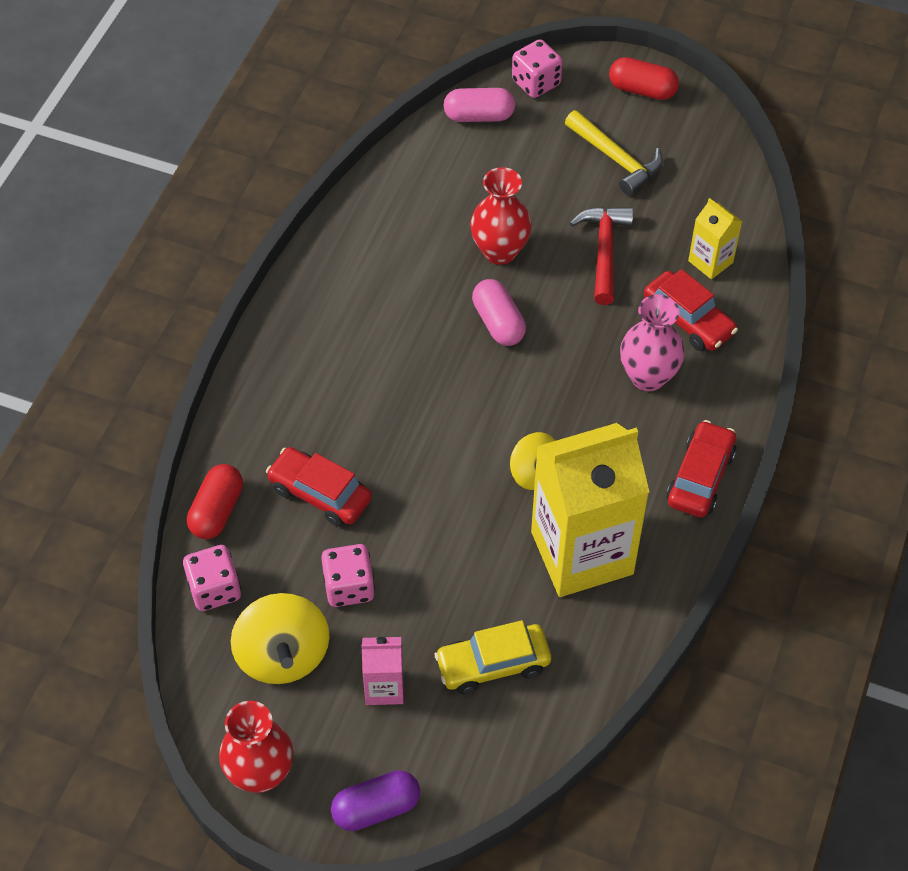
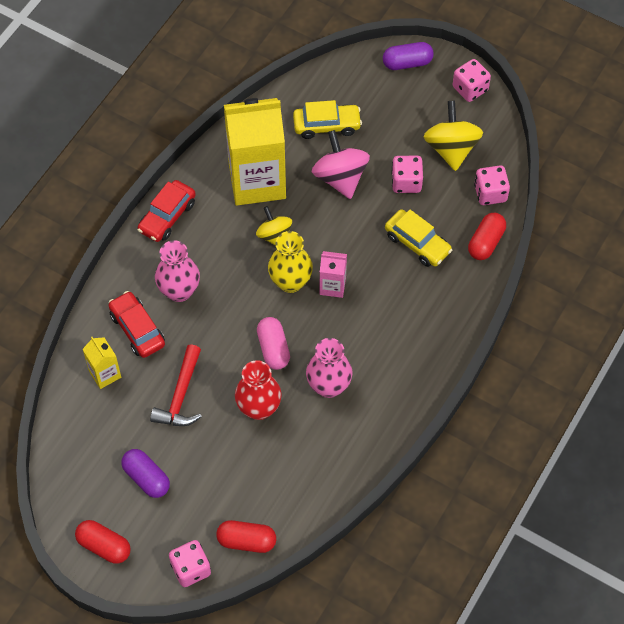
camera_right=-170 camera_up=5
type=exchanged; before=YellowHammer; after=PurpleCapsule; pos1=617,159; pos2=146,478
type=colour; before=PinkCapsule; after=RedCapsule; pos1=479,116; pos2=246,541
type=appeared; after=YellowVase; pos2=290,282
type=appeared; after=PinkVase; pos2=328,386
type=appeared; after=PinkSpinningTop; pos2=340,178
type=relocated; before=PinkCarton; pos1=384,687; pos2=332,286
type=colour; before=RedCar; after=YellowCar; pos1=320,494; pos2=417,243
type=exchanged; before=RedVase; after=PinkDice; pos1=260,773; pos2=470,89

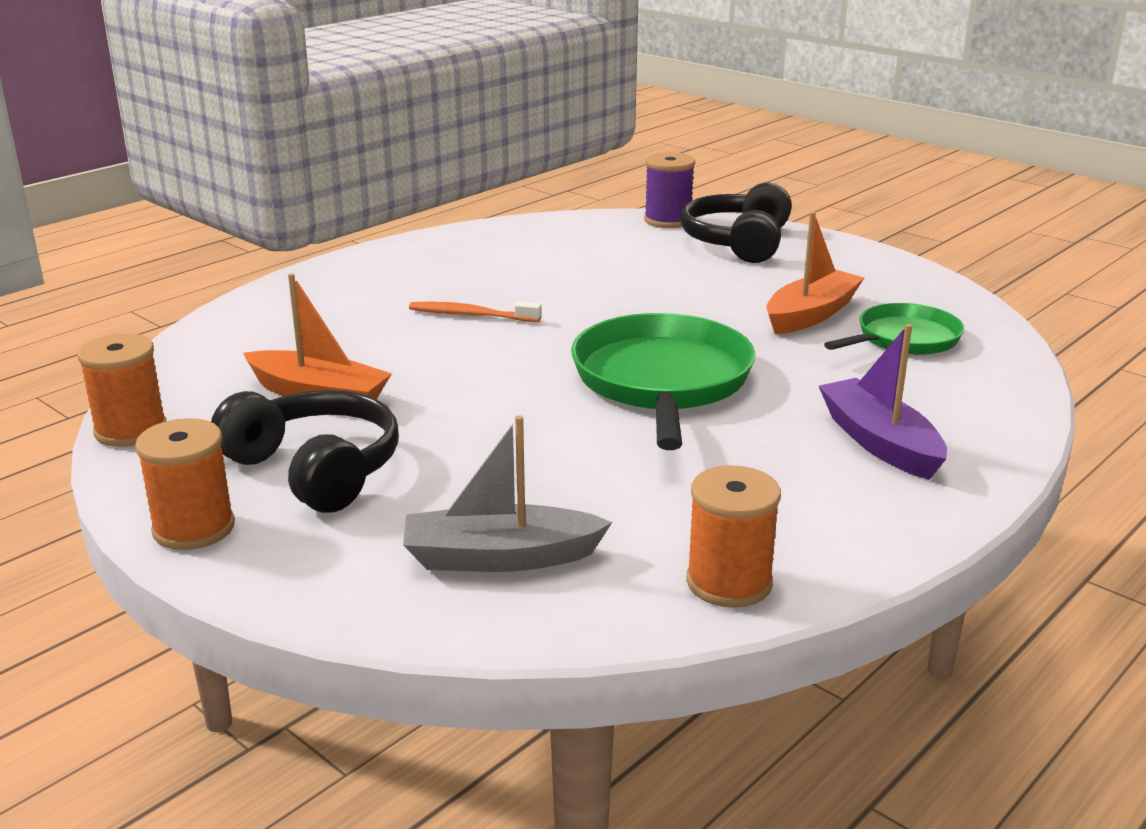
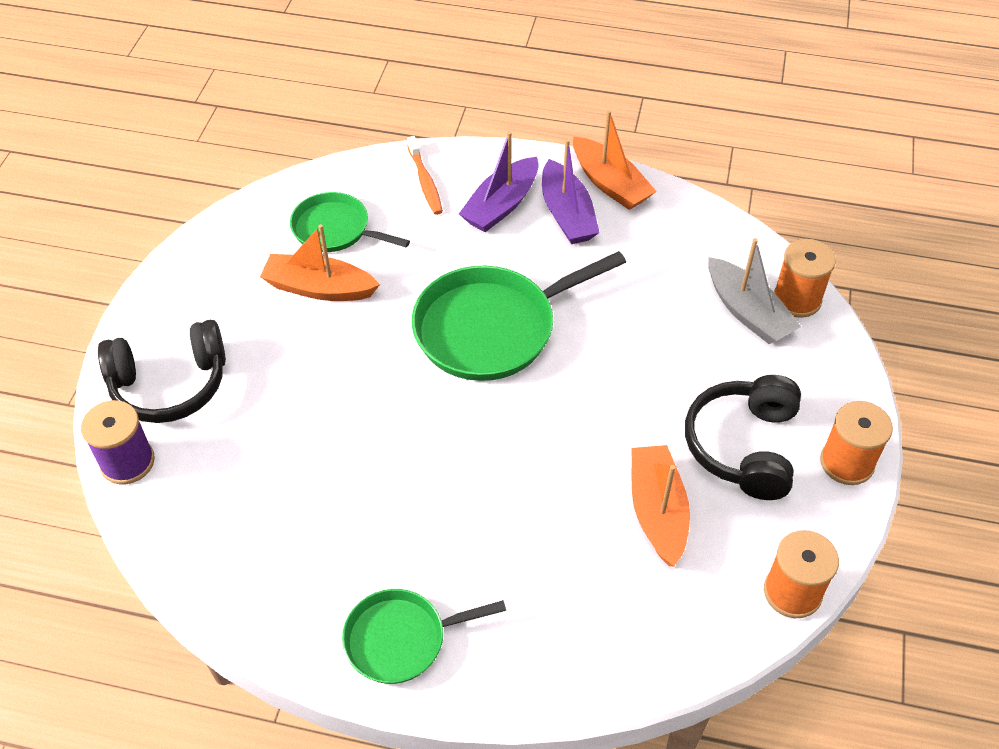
camera_right=-120 camera_up=25
type=appeared; after=GreenPan; pos2=401,639
type=relocated; before=OrangeToothbrush; pos1=472,315; pos2=425,181
type=appeared; after=PurpleBoat; pos2=567,214
type=appeared; after=OrangeBoat; pos2=610,184
type=relocated; before=OrangeSpool; pos1=729,582; pos2=797,299

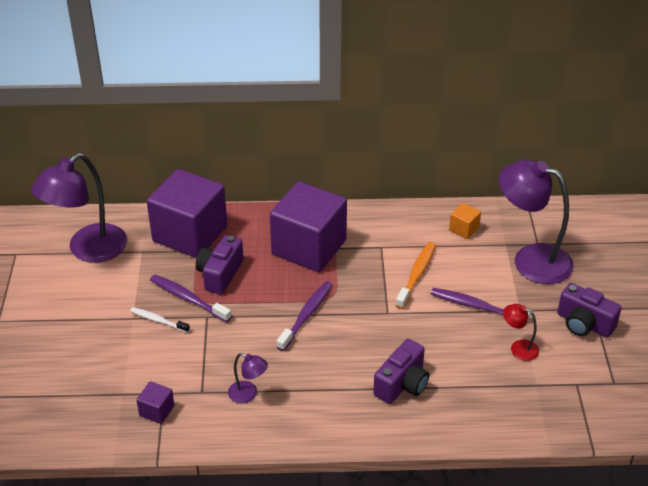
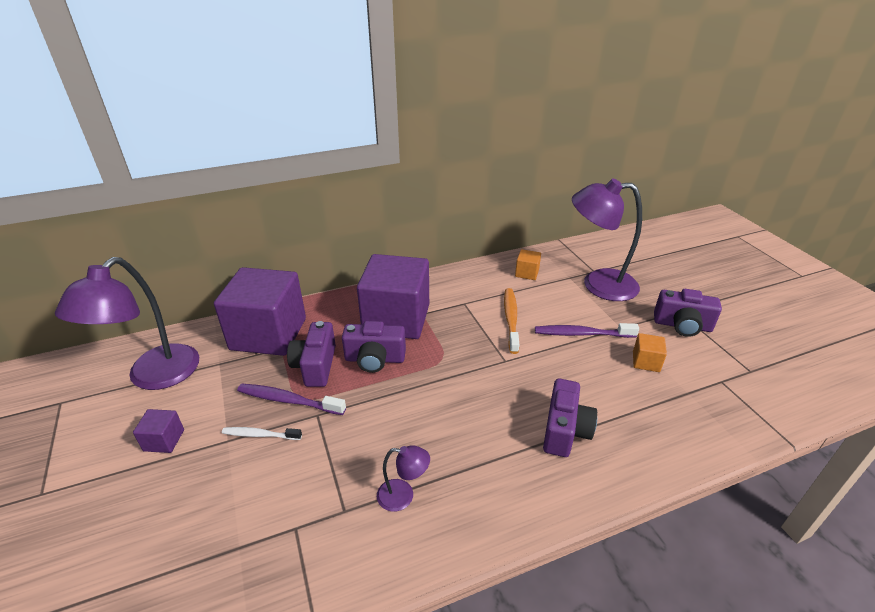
camera_right=-20 camera_up=-5
type=relocated; before=PurpleCube; pos1=157,411; pos2=164,440
type=appeared; after=PurpleCamera; pos2=375,359
type=exchanged; before=RedLamp; after=OrangeCube; pos1=518,348; pos2=646,362
type=missing; before=PurpleToothbrush; pos1=306,315

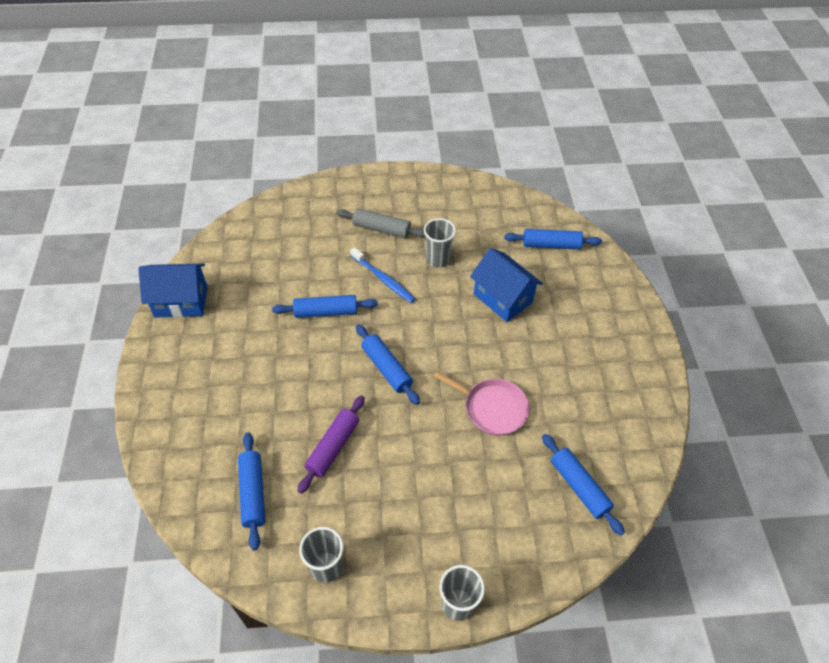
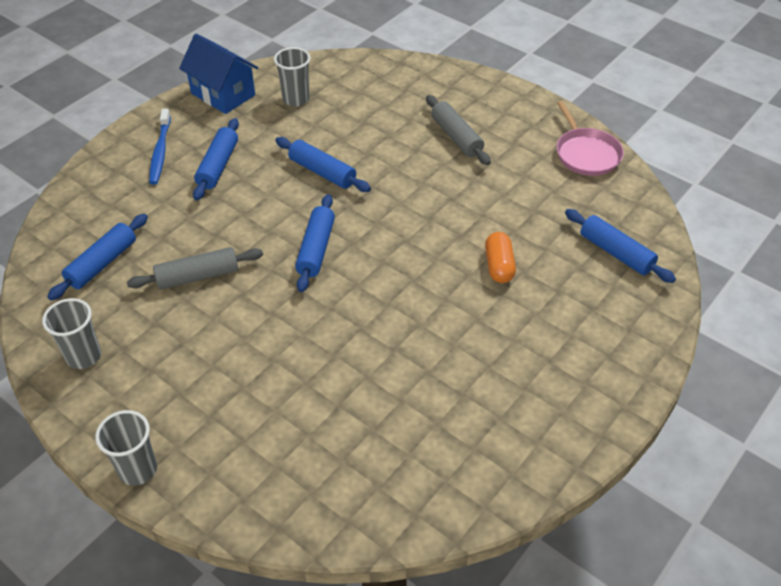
camera_right=45 camera_up=-5
type=colour; before=PurpleRollingPin; after=GreyRollingPin; pos1=333,447; pos2=197,276
type=relocated; before=BlueToothbrush; pos1=383,279; pos2=160,152
type=relocated; before=BlueRollingPin; pos1=579,487; pos2=218,166
type=relocated; before=GreyCup; pos1=437,259; pos2=296,99
type=exchanged; before=BlueHouse; after=OrangeCapsule; pos1=502,298; pos2=499,266
type=relocated; before=PinkPan; pos1=492,408; pos2=586,153

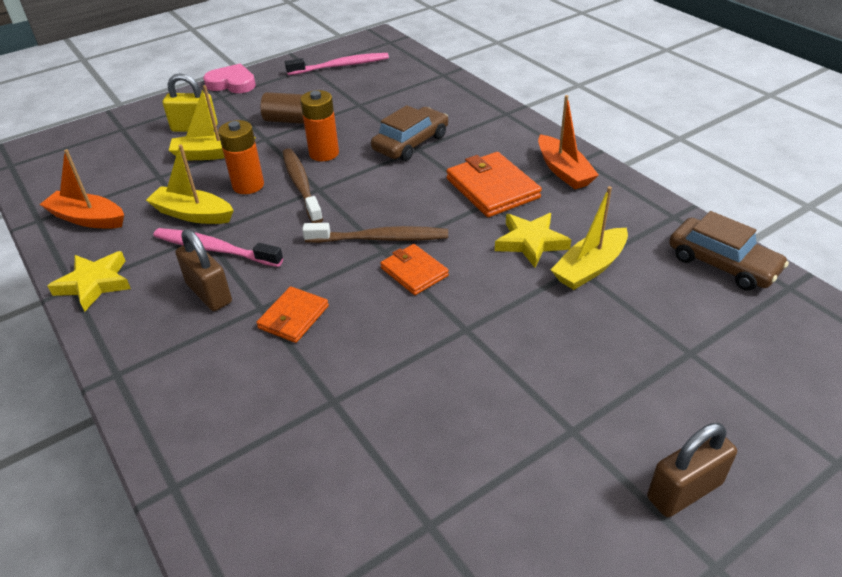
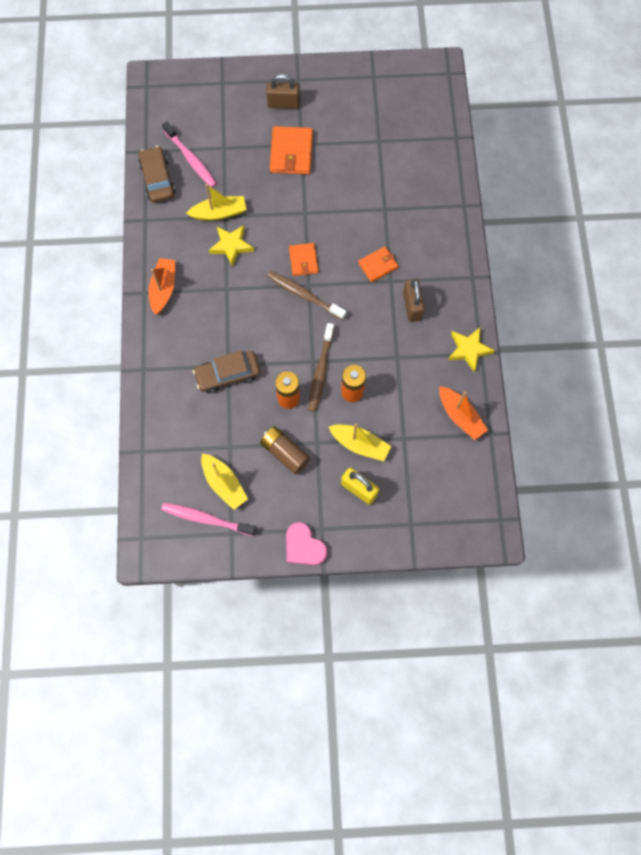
camera_right=-150 camera_up=30
type=relocated; before=PinkToothbrush; pos1=214,249; pos2=191,159
type=relocated; before=YellowBoat; pos1=193,214; pos2=224,484
type=relocated; before=OrangeWallet; pos1=492,188; pos2=291,152

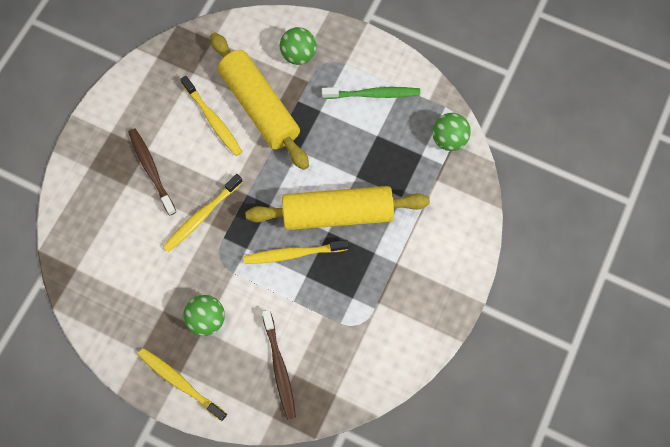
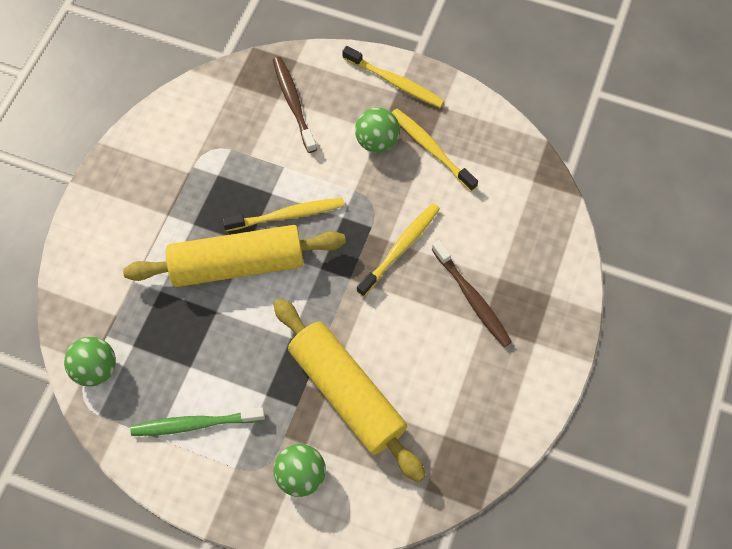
camera_right=175 camera_up=-5
type=relocated; before=YellowToothbrush; pos1=213,119; pos2=431,149

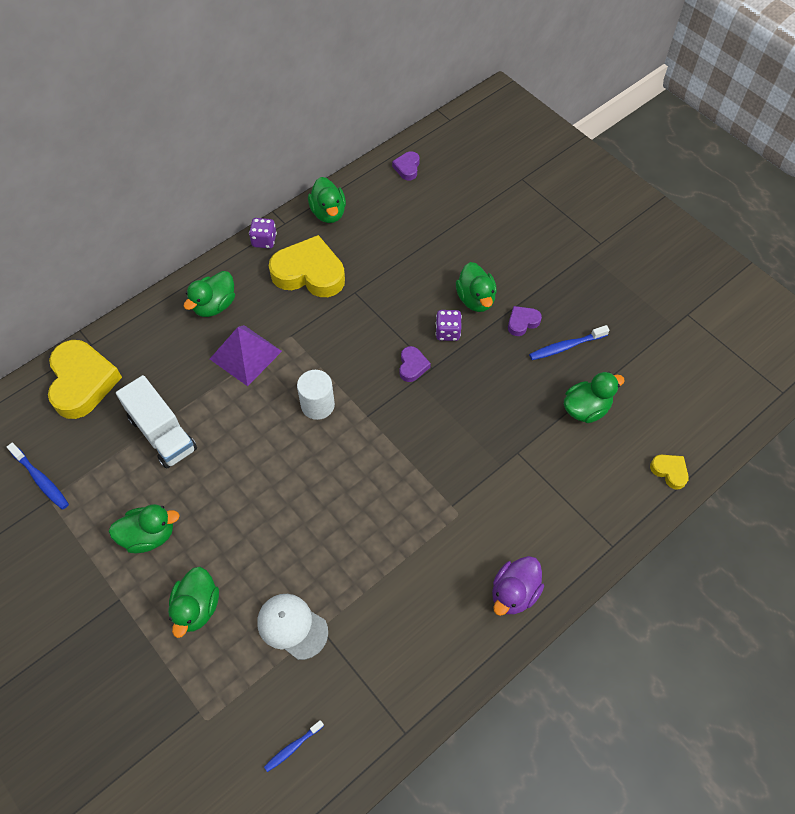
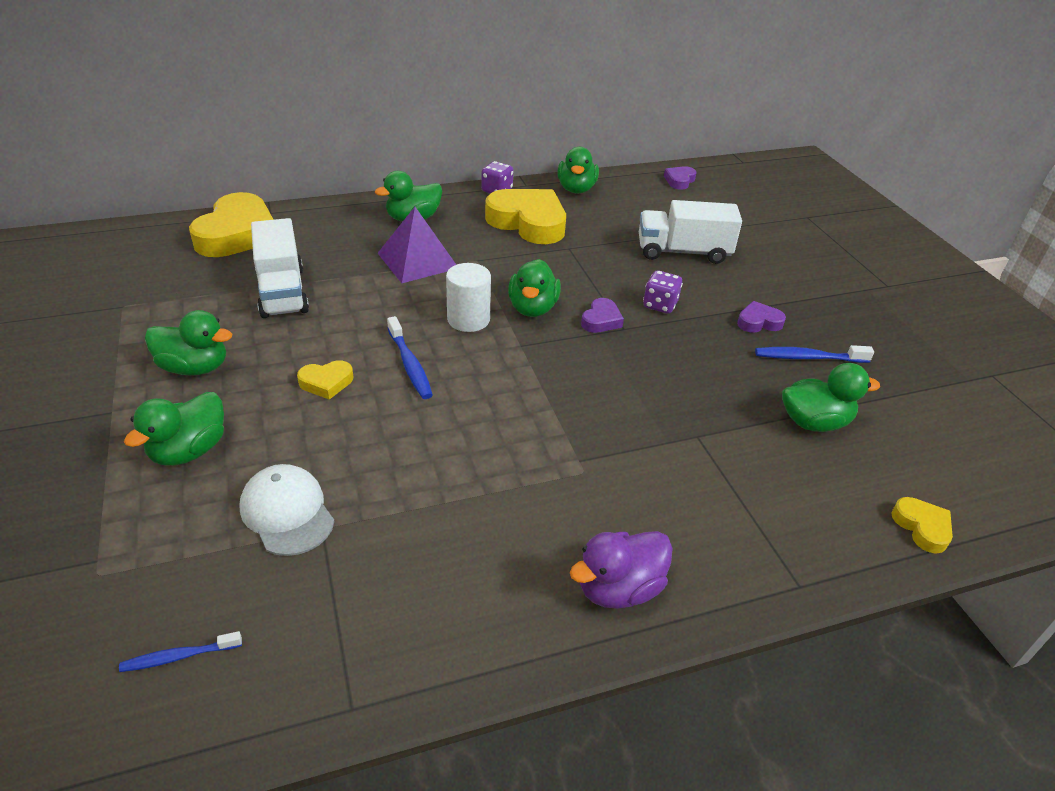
camera_right=20 camera_up=-20
type=appeared; after=YellowHeart; pos2=326,382
type=relocated; before=BlueToothbrush; pos1=41,480; pos2=410,364
type=relocated; before=GreenDuck; pos1=475,299; pos2=533,308
type=appeared; after=WhiteTruck; pos2=683,252

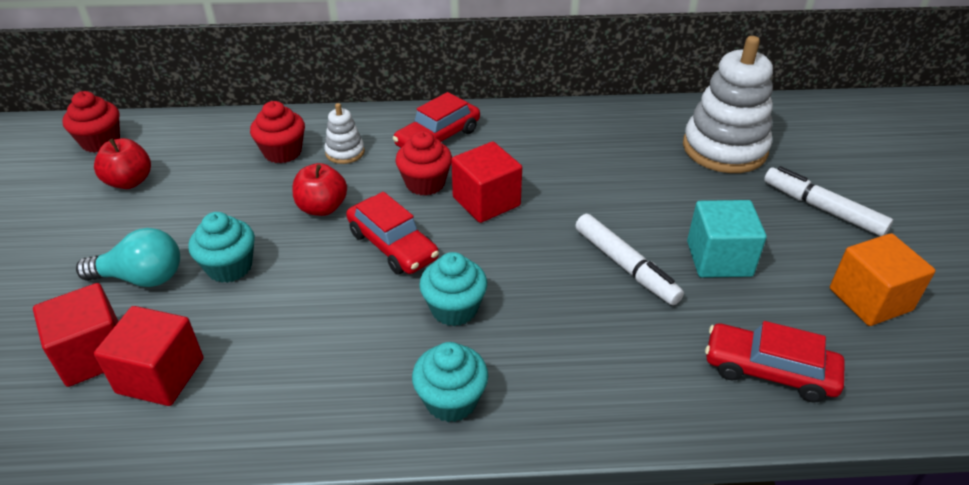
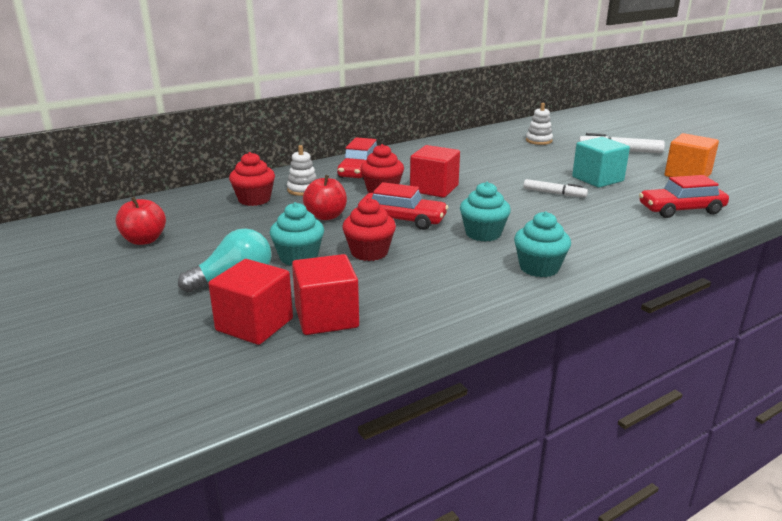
camera_right=-30 camera_up=-15
type=relocated; before=RedCupcake; pos1=101,142; pos2=369,252
type=size; before=WhiteMarker; pos1=625,266; pos2=554,193; scale=0.66
type=size; before=WhiteStackingToy; pos1=724,148; pos2=539,141; scale=0.46

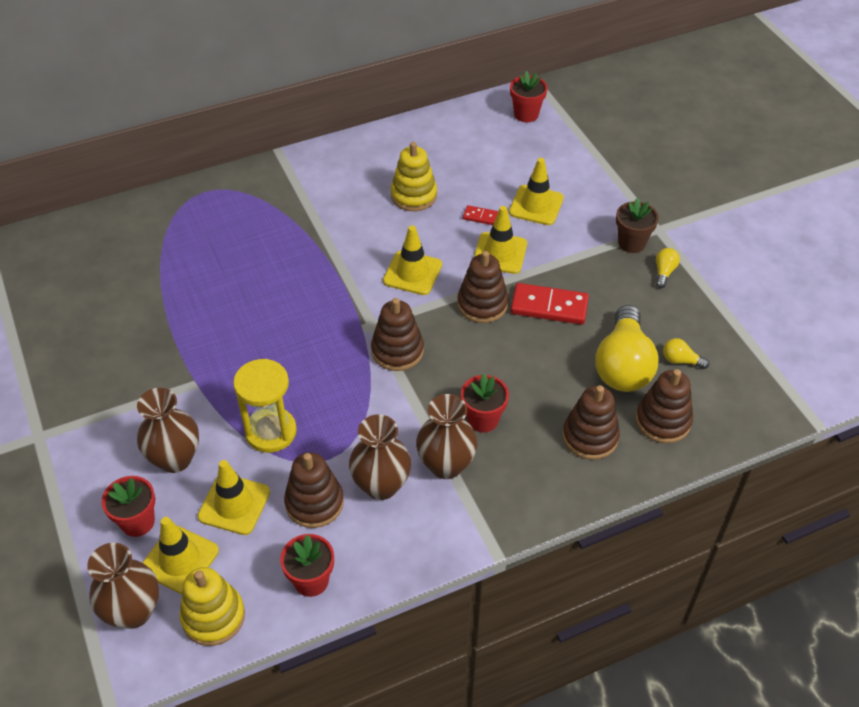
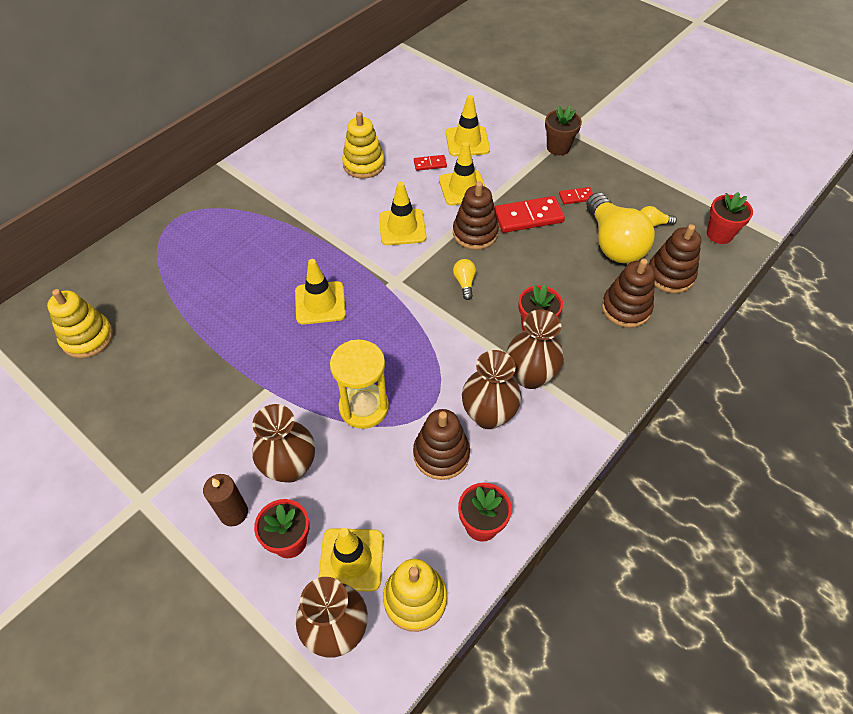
camera_right=-25 camera_up=5
type=appeared; after=YellowStackingToy; pos2=87,338
type=appeared; after=BrownCandle; pos2=233,513
type=relocated; before=YellowTrafficCone; pos1=234,504; pos2=320,303
type=relocated; before=YellowLightBulb; pos1=664,272; pos2=464,283
type=appeared; after=RedDomino; pos2=576,197
type=relocated; before=RedFlowerPot; pos1=526,114; pos2=719,234
type=missing; before=BrownStackingToy; pos1=397,351

